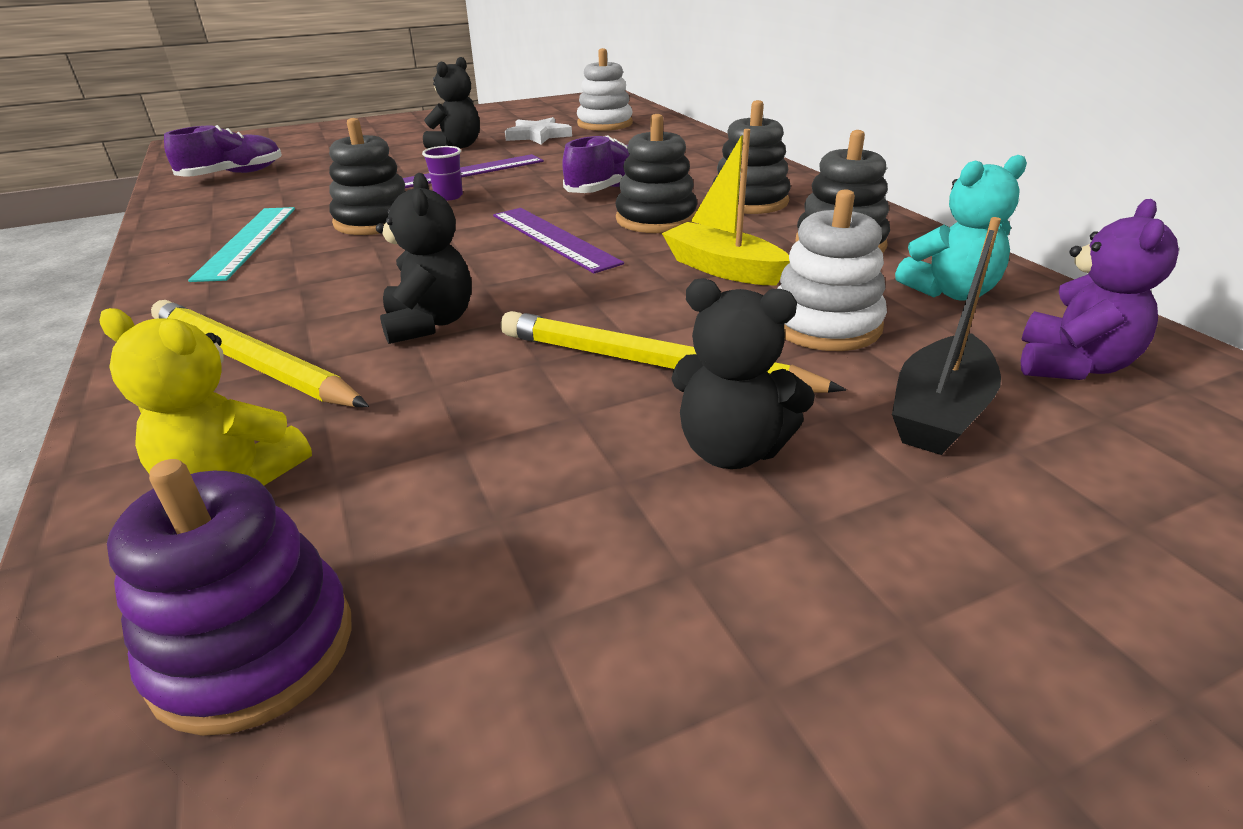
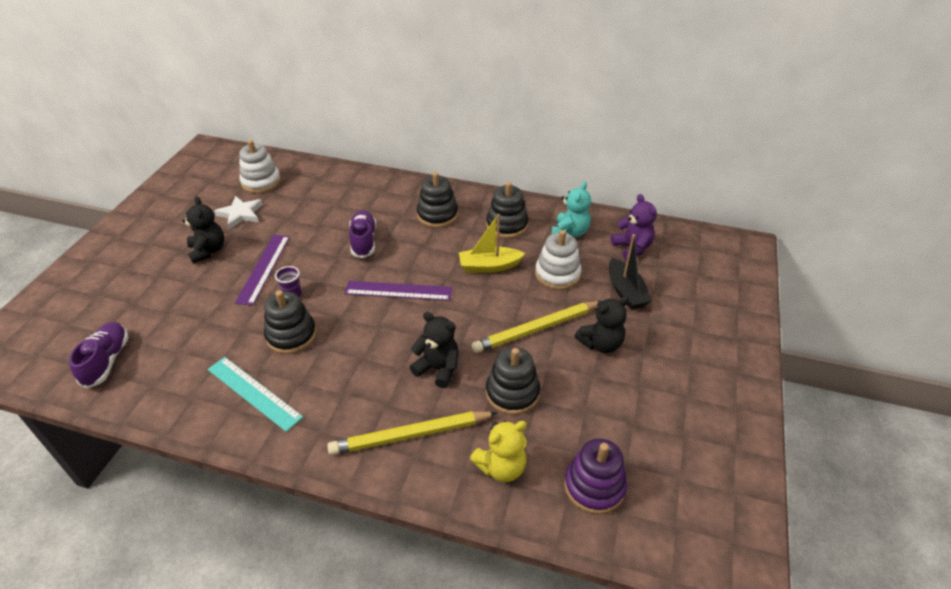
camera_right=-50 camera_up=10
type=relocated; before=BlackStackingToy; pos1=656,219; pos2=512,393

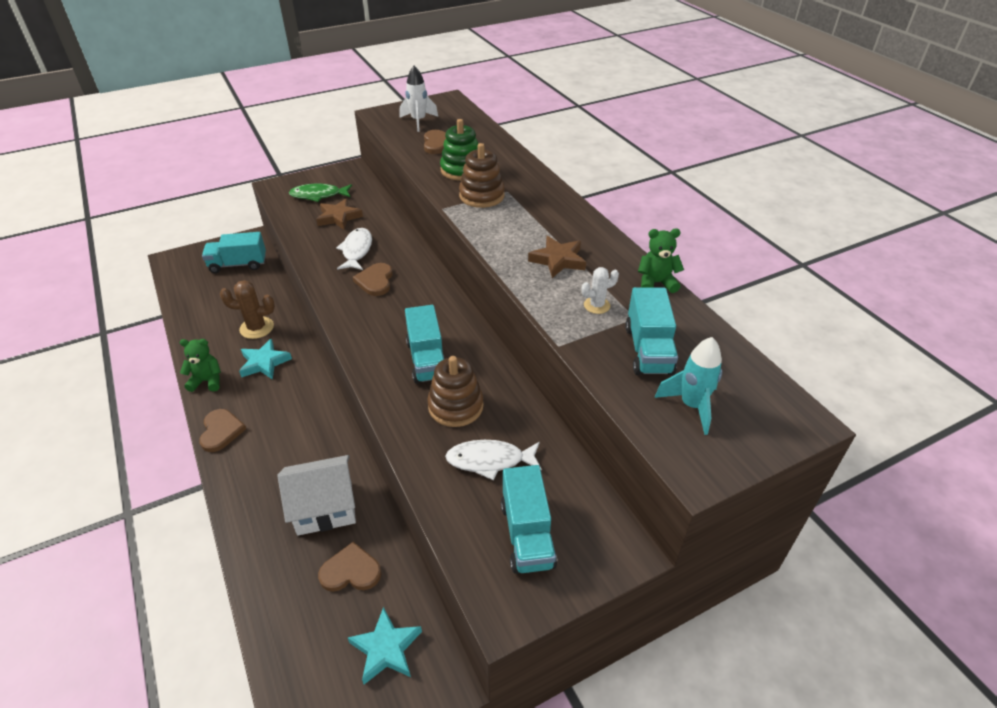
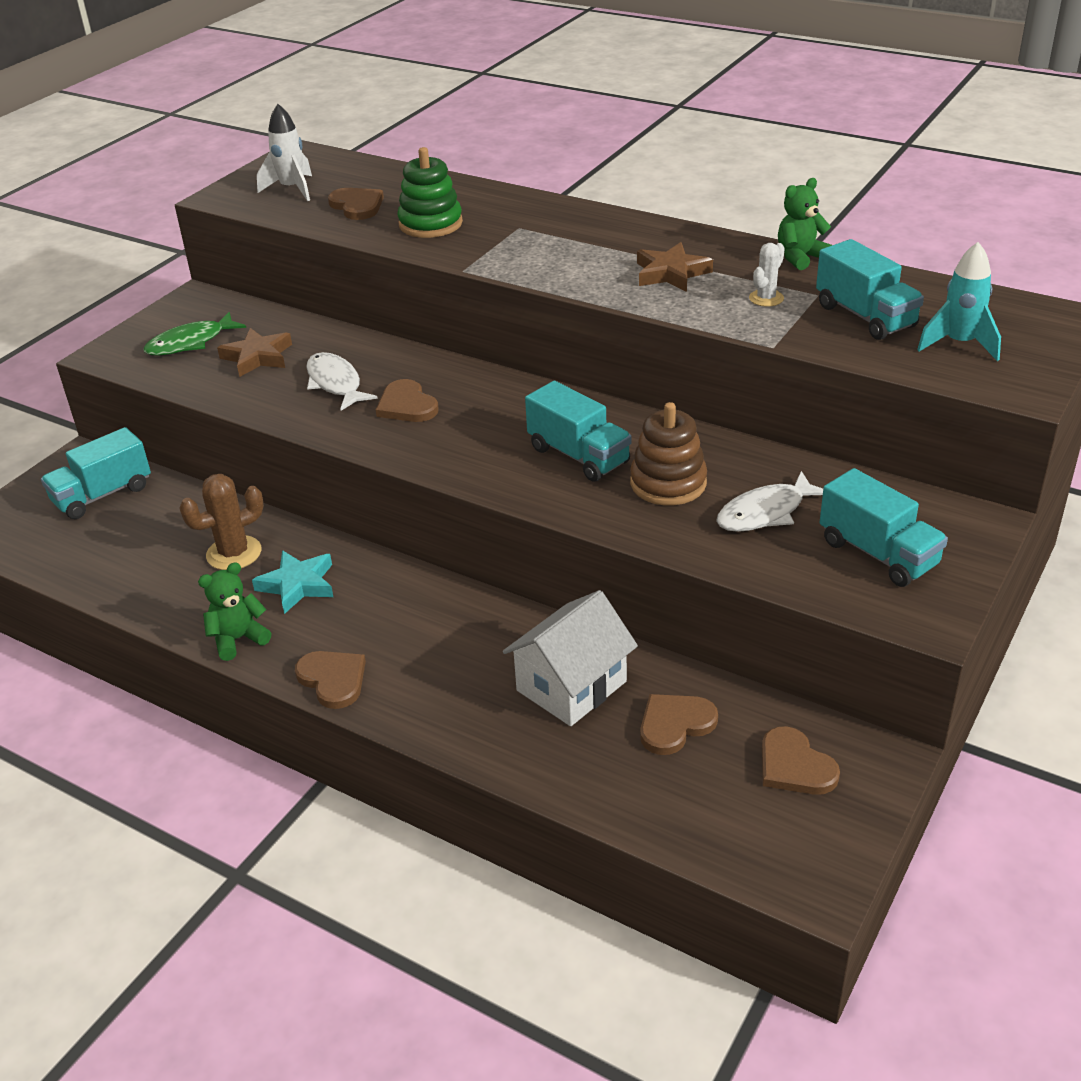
camera_right=-30 camera_up=-5
type=exchanged; before=TurquoiseStar; after=BrownHeart; pos1=386,649; pos2=794,766
type=missing; before=BrownStackingToy; pos1=482,196

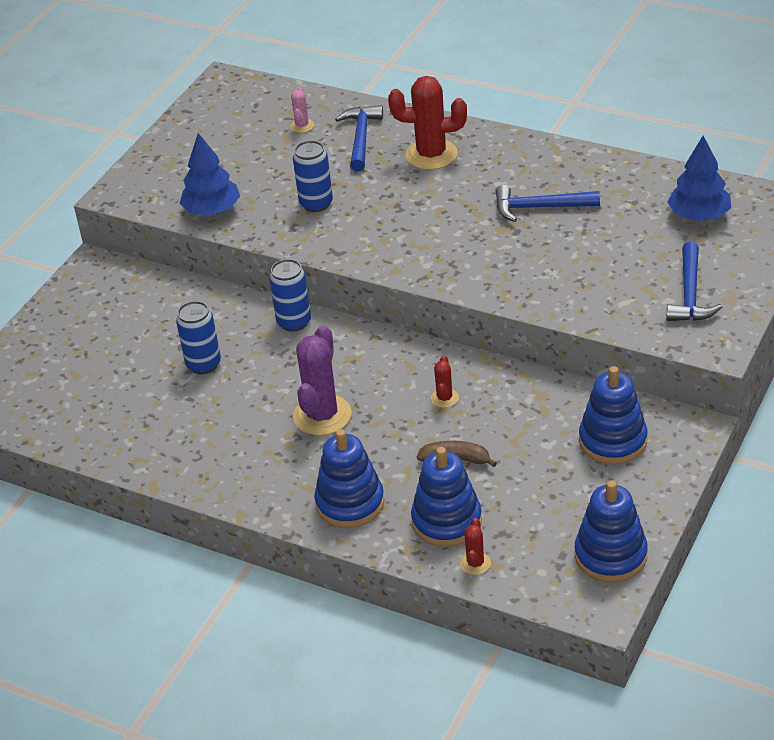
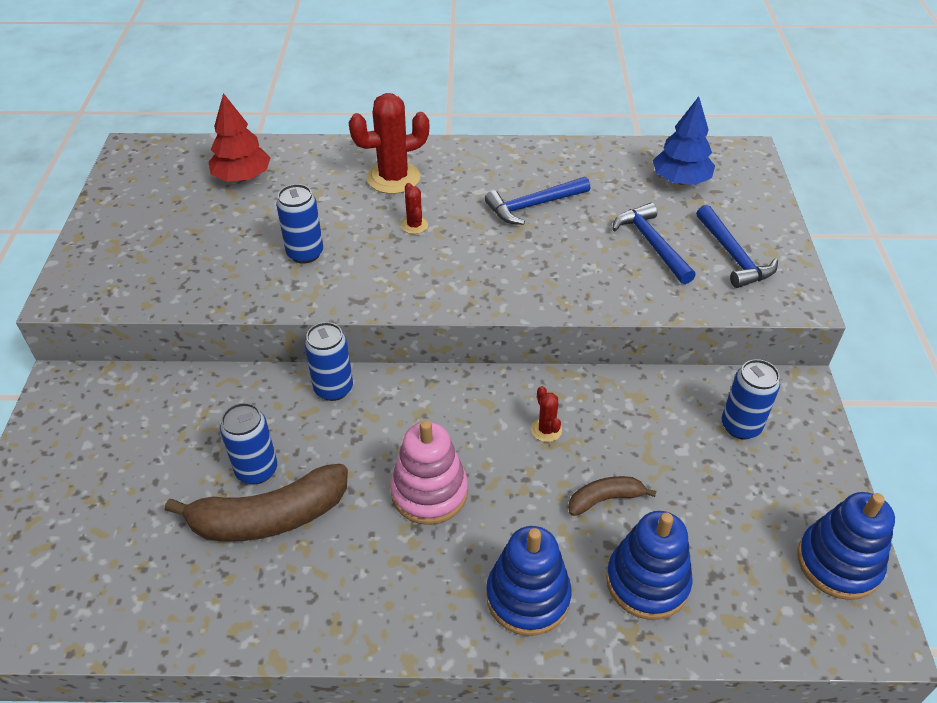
camera_right=-30 camera_up=5
type=appeared; after=BrownBanana; pos2=269,517
type=exchanged; before=PinkCactus; after=RedTree; pos1=302,126; pos2=242,177
type=exchanged; before=PurpleCactus; after=PinkStackingToy; pos1=322,415; pos2=429,492
type=relocated; before=RedCactus; pos1=475,563; pos2=414,225
type=relocated; before=BlueHammer; pos1=361,138; pos2=652,244
type=exchanged; before=BlueStackingToy; after=BlueCan; pos1=613,441; pos2=740,426
type=missing; before=BlueTree; pos1=212,210

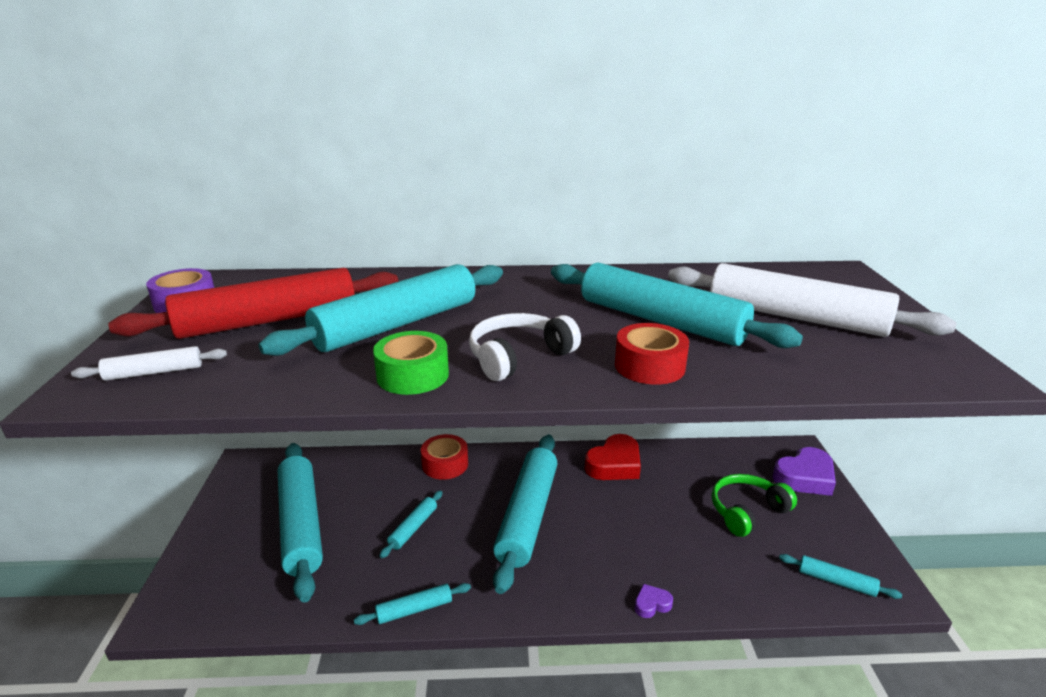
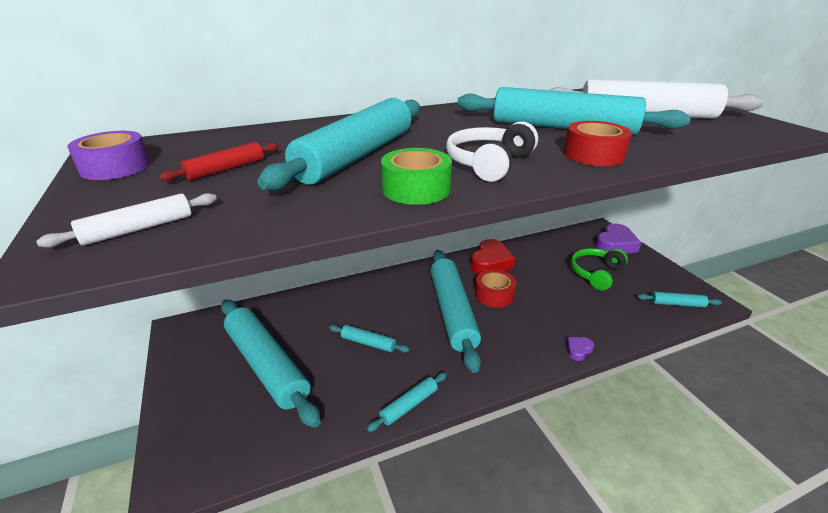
camera_right=-20 camera_up=5
type=size; before=RedRollingPin; pos1=268,321; pos2=225,169; scale=0.45
type=spun; before=TurquoiseRollingPin; pos1=413,528; pos2=368,343; turn=-75
type=relocated; before=RedTape; pos1=445,464; pos2=494,294

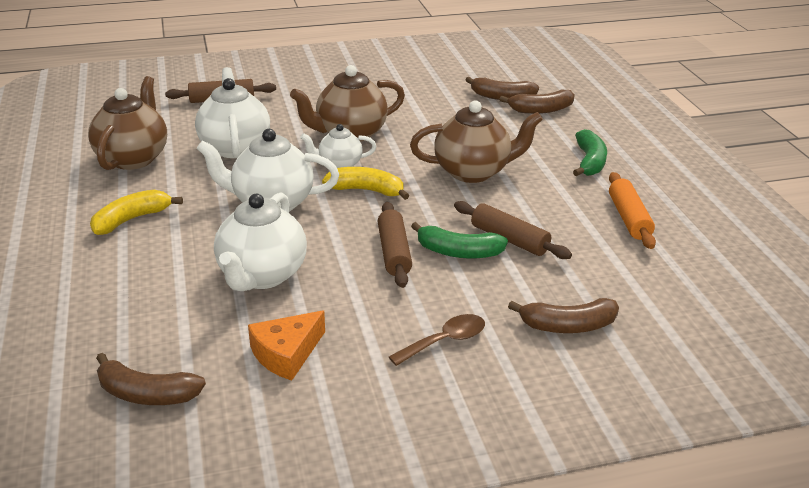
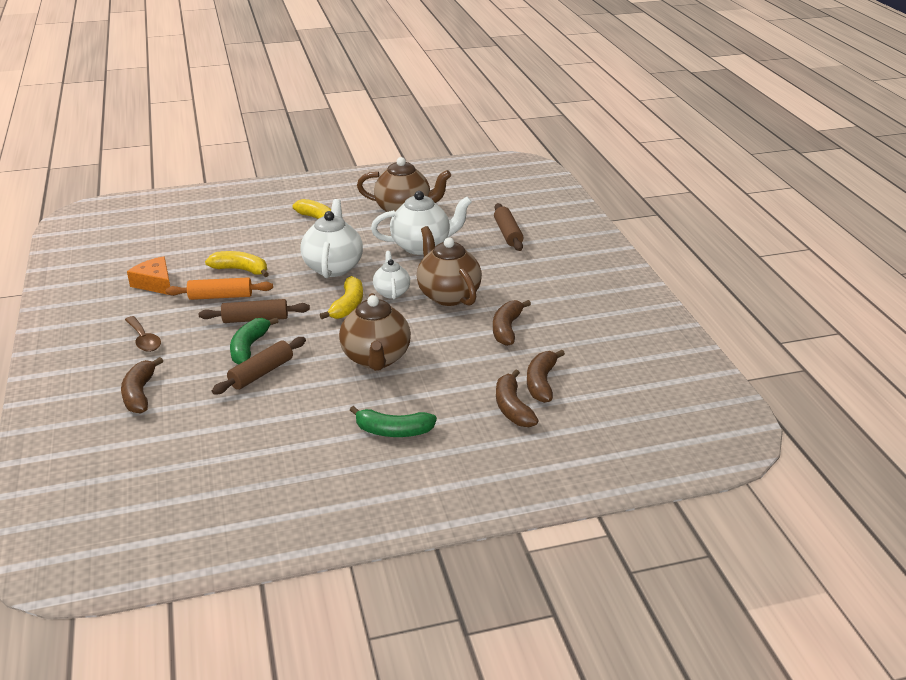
camera_right=90 camera_up=0
type=relocated; before=OrangeRollingPin; pos1=628,218; pos2=220,296
type=exchanged; before=WhiteTeapot; after=YellowBanana; pos1=262,275; pos2=240,270
type=relocated; before=BrownBanana; pos1=146,394; pos2=507,329

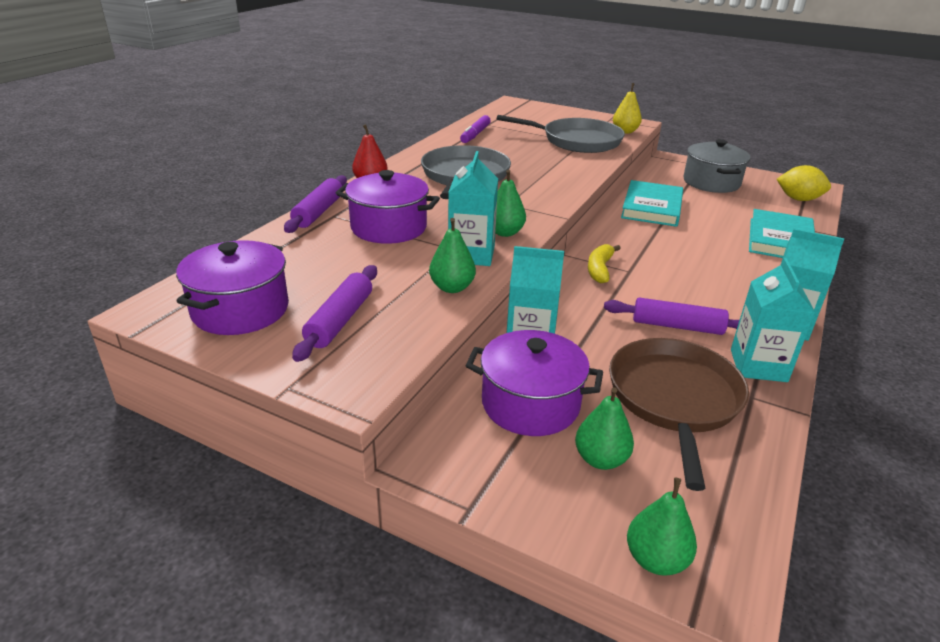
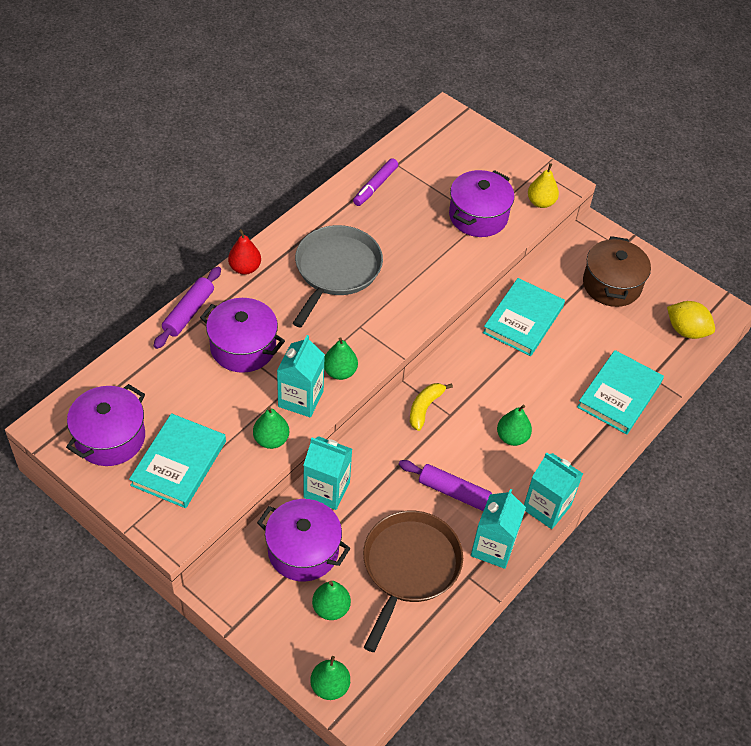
camera_right=10 camera_up=20
type=exchanged; before=PurpleRollingPin; after=TurquoiseBook; pos1=340,320; pos2=179,463
type=exchanged; before=GreyPan; after=PurplePot; pos1=577,141; pos2=478,216
type=appeared; after=GreenPear; pos2=512,437
type=colour; before=GreyPot; after=BrownPot; pos1=711,182; pos2=611,285

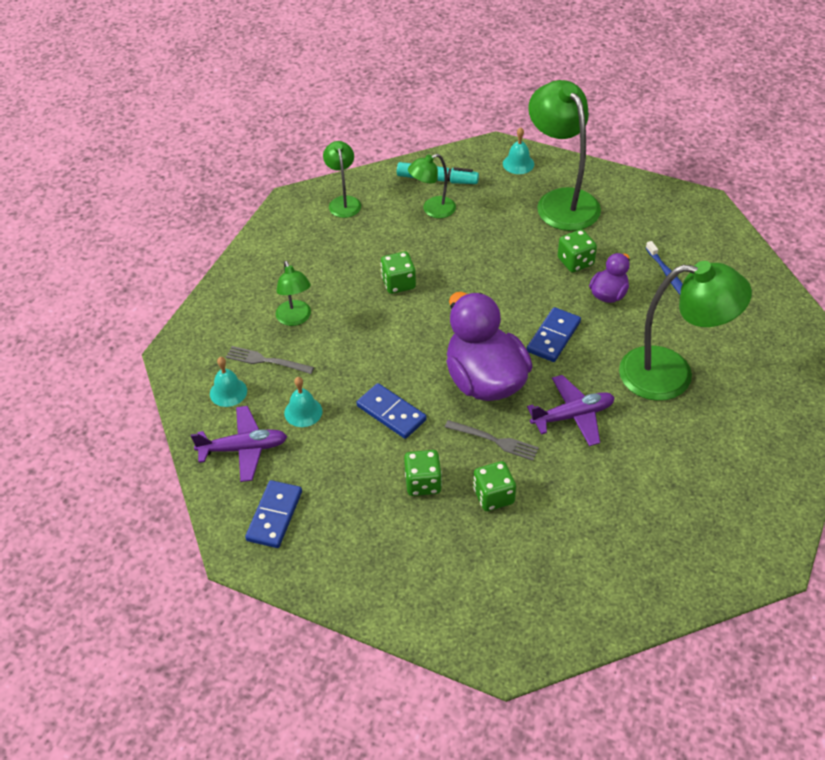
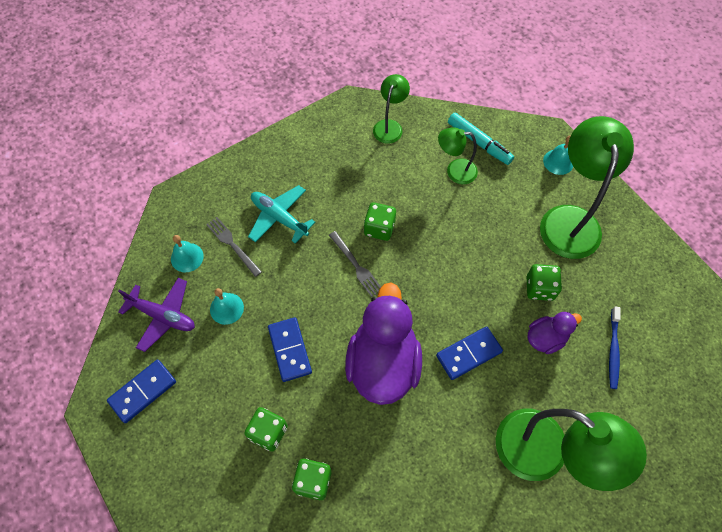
camera_right=30 camera_up=15
type=exchanged; before=GreenLamp; after=TurquoisePlane; pos1=295,319; pos2=279,218
type=relocated; before=GreyFork; pos1=494,441; pos2=356,266
type=missing; before=PurplePlane; pos1=572,416

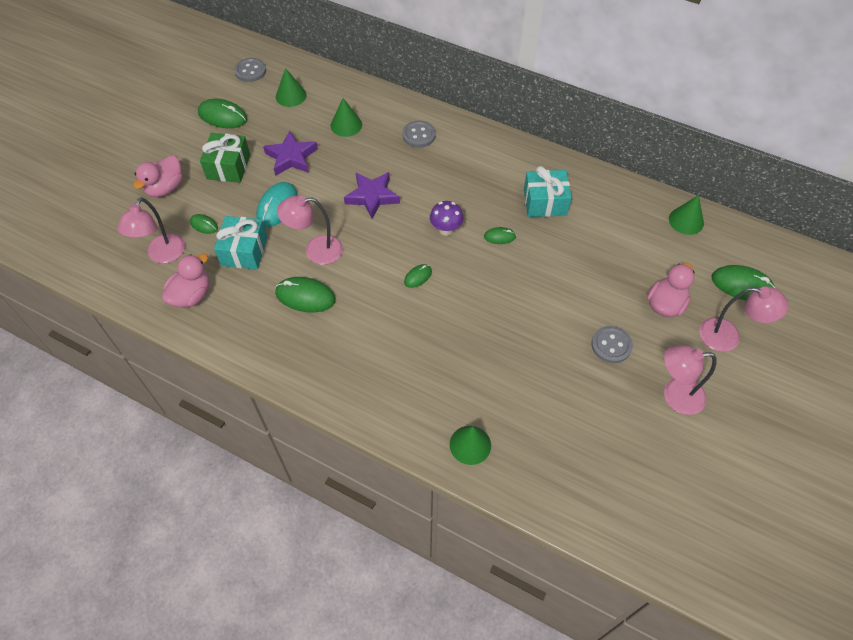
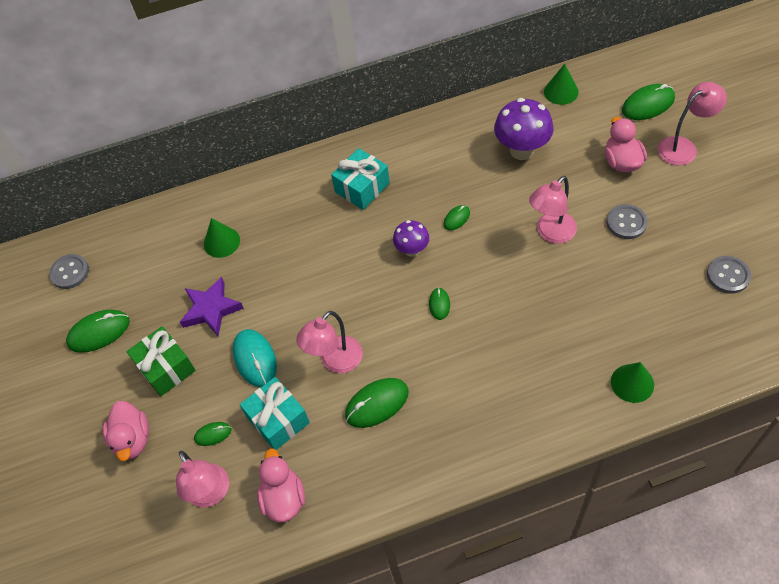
camera_right=-40 camera_up=0
type=relocated; before=TurquoiseGift; pos1=545,202; pos2=362,188
type=appeared; after=PurpleMushroom; pos2=522,150
type=relocated; before=PinkLamp; pos1=675,396; pos2=551,233
type=relocated; before=GreyButton; pos1=419,135; pos2=728,275
type=missing; before=GreenCone; pos1=291,96
type=missing; before=PurpleStar; pos1=372,196

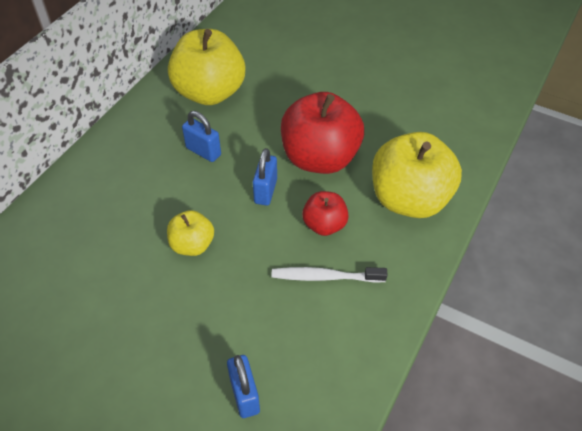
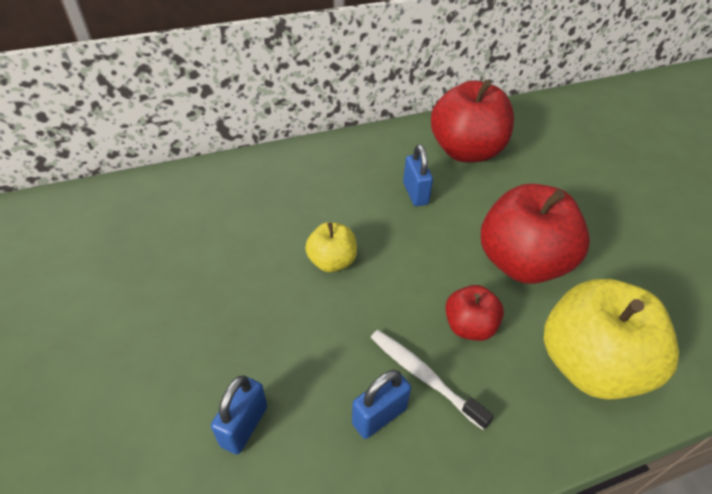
camera_right=40 camera_up=-5
type=relocated; before=BluePadlock; pos1=265,191; pos2=379,416
type=colour; before=YellowApple; after=RedApple; pos1=210,92; pos2=466,151

